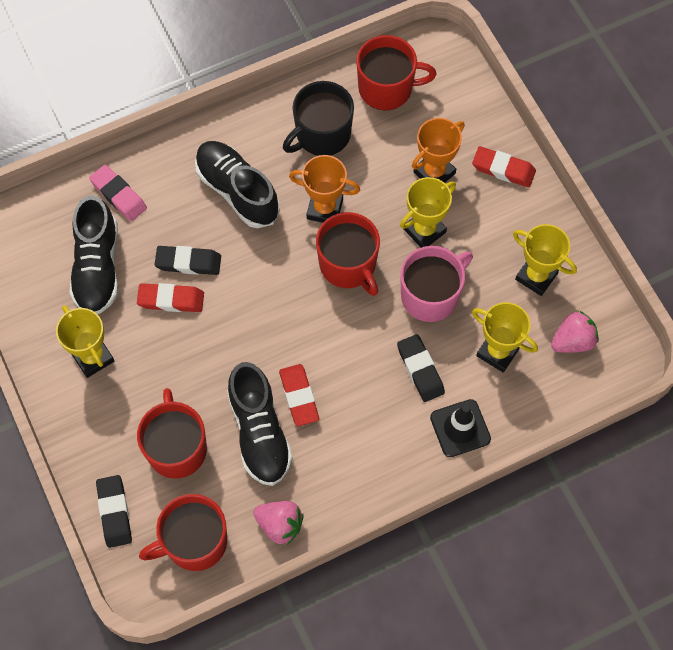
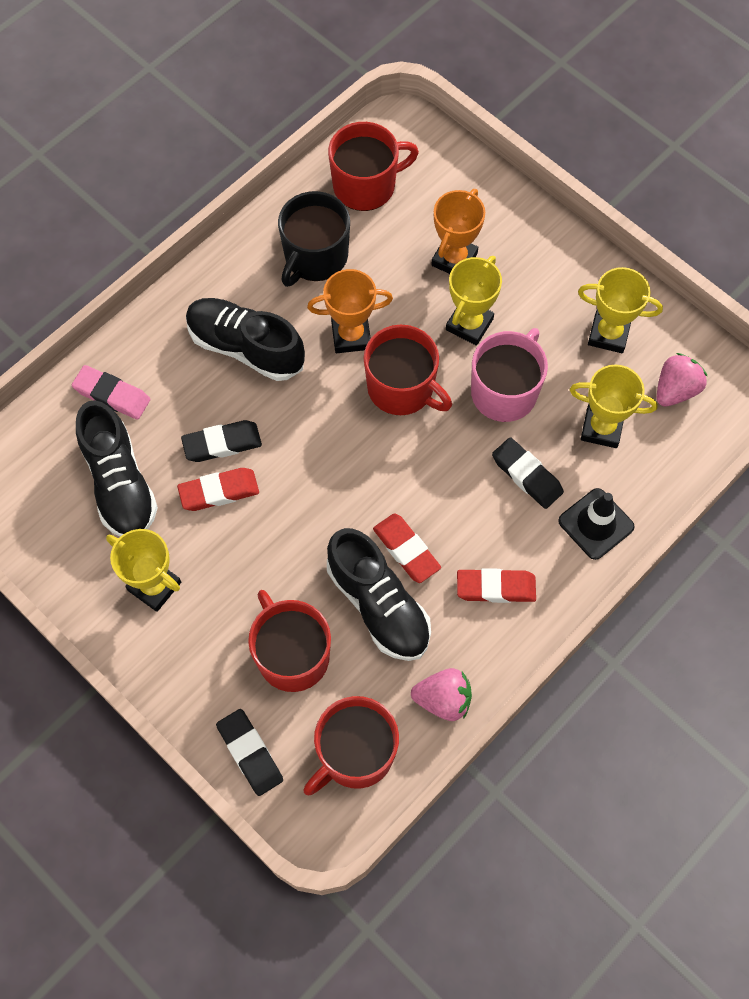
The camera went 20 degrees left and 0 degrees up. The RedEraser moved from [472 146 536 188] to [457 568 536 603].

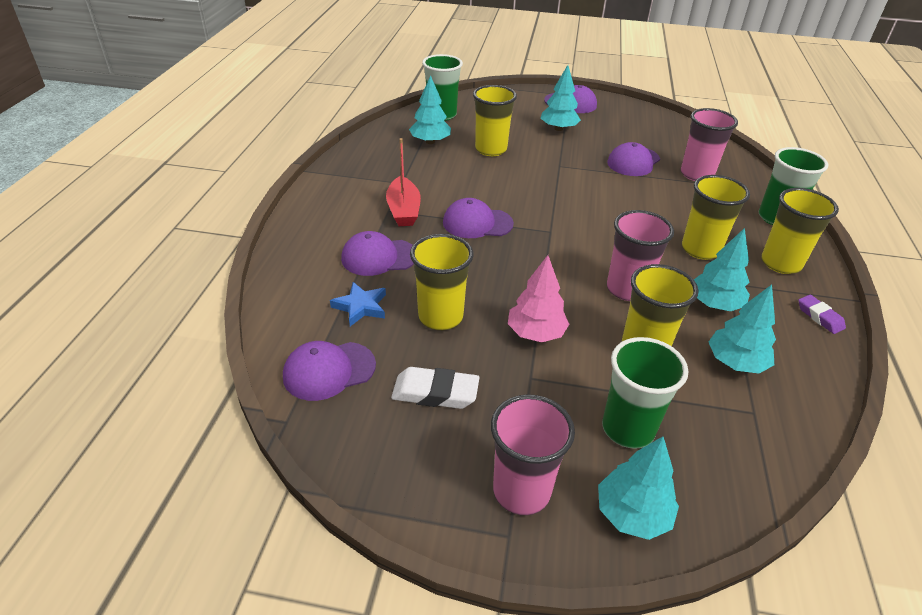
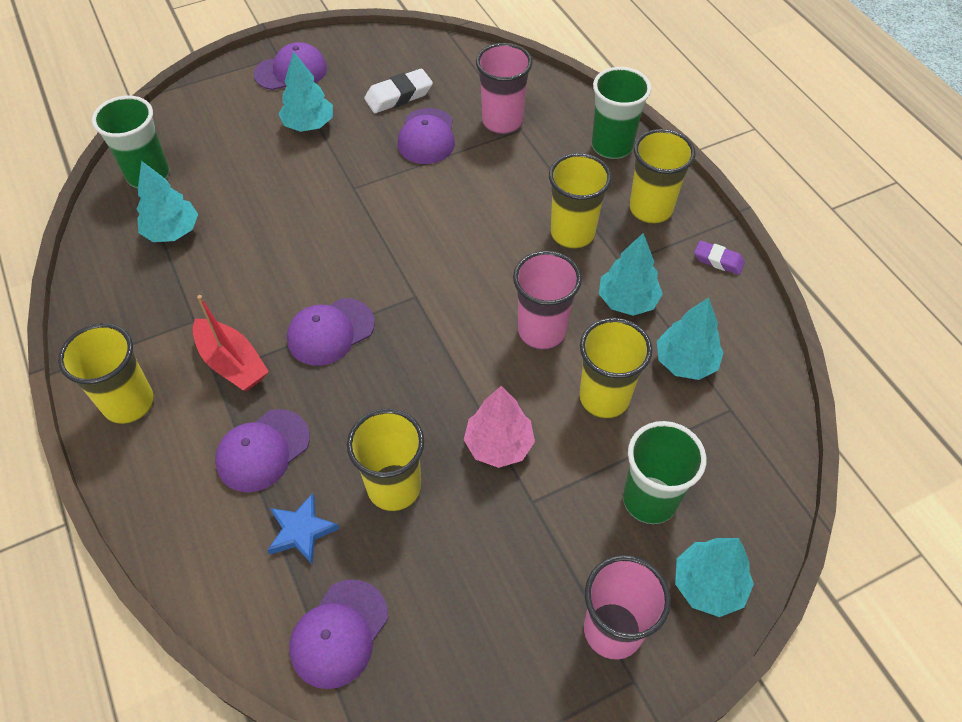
The camera went 35 degrees left and 15 degrees up. The YellowCup moved from [473 85 517 156] to [58 323 154 424]. The WhiteEraser moved from [391 367 480 409] to [364 69 433 113].

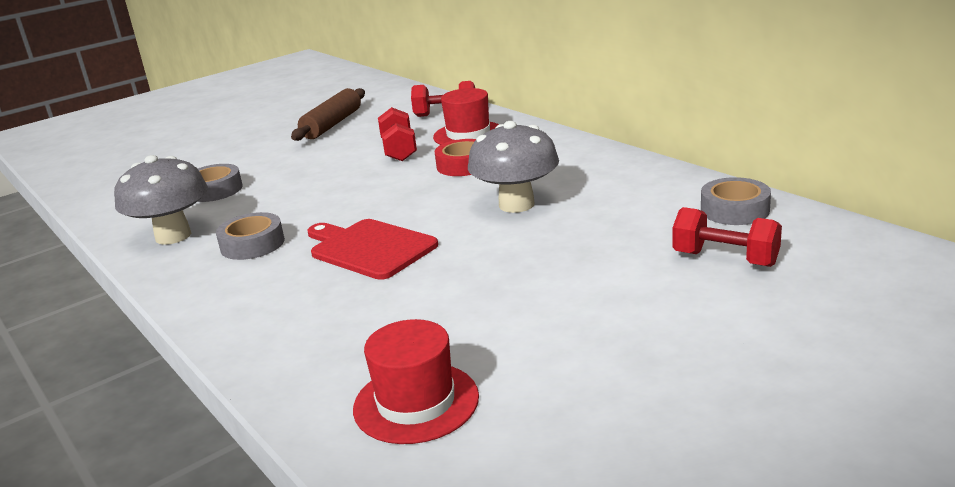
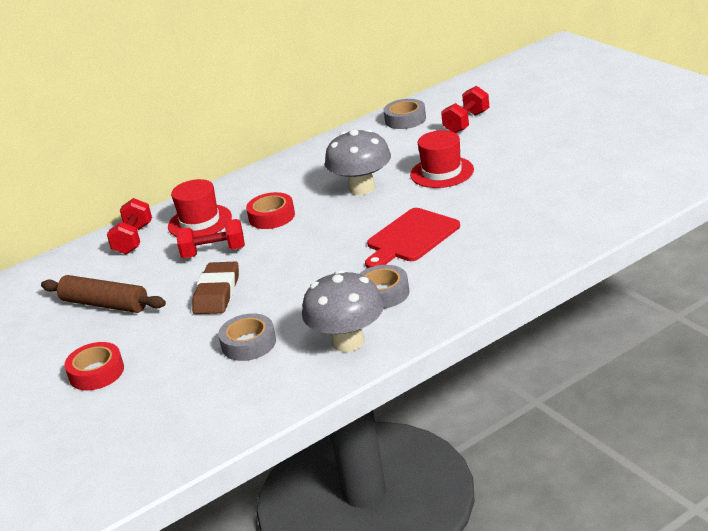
The camera went 85 degrees left and 5 degrees up. The RedHat moved from [353 319 479 444] to [410 130 474 188]. The BrownEraser at [192 261 239 314] appeared. The RedTape at [64 342 124 390] appeared.

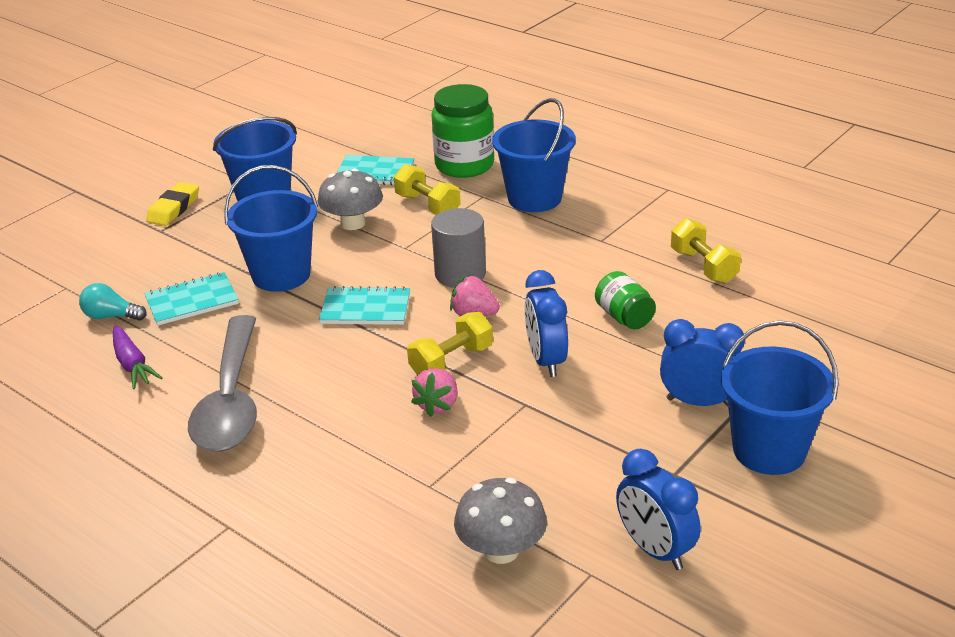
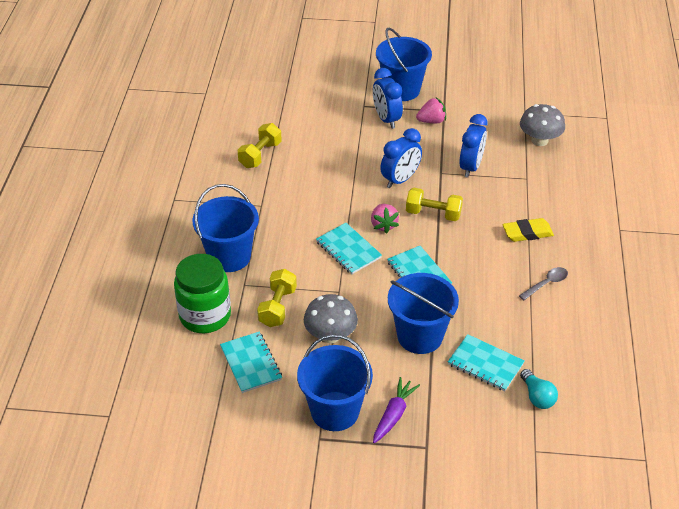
The camera went 125 degrees left and 10 degrees up. The YellowEraser moved from [146 182 199 226] to [502 218 554 242]. The GreyCylinder at [431 208 486 288] was replaced by the TurquoiseNotebook at [316 223 382 274]. The GreenJar at [595 271 656 329] disappeared. The GreySpoon at [188 315 257 452] changed to 0.41 times the size. The PurpleCarrot moved from [113 325 163 389] to [373 377 420 443]. The PinkStrawberry moved from [411 368 458 417] to [416 98 446 123]. The BlueClock moved from [616 449 700 570] to [460 114 488 178].

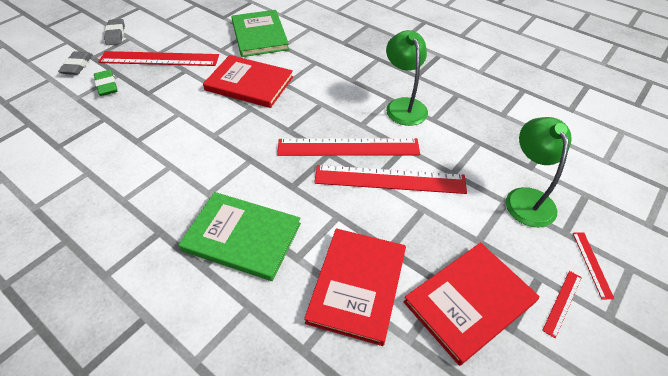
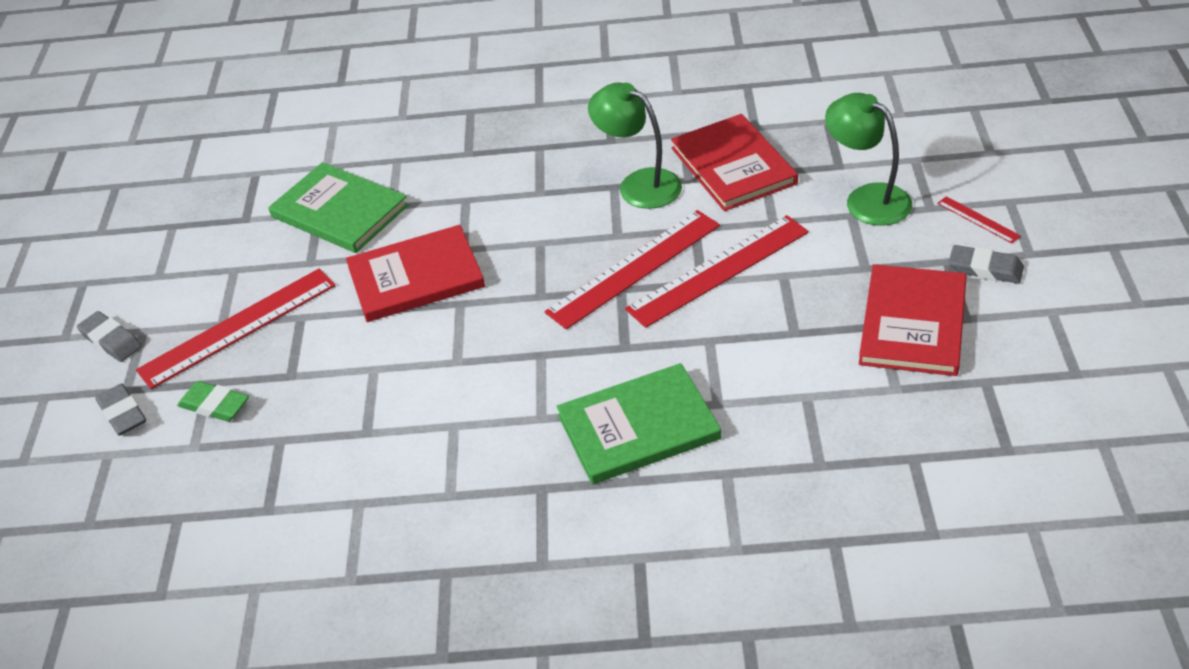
The camera went 35 degrees left and 5 degrees down. The RedBook moved from [304 228 406 346] to [671 114 798 211]. The RedRuler at [542 271 582 338] was replaced by the GreyEraser at [949 245 1024 284].

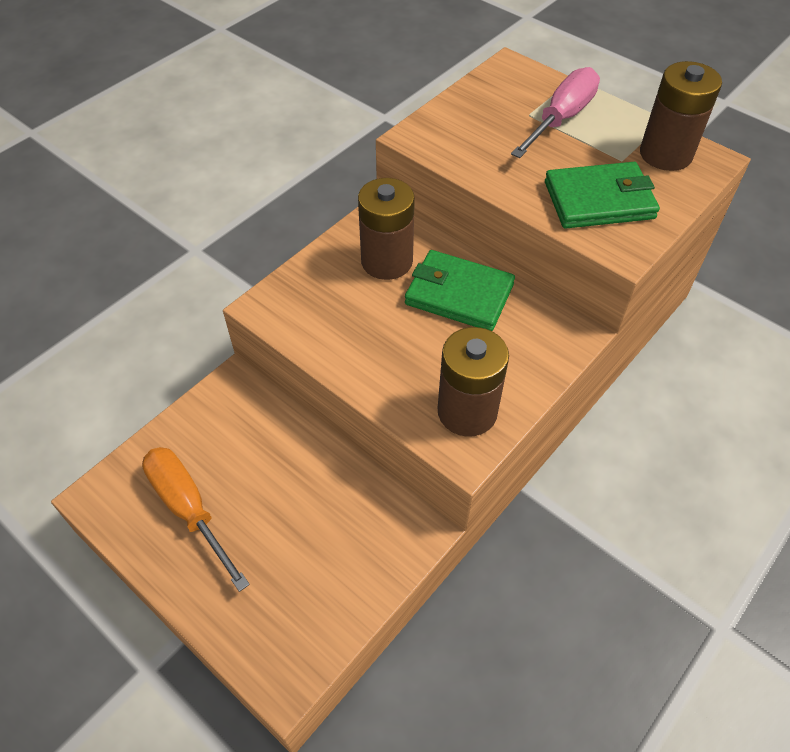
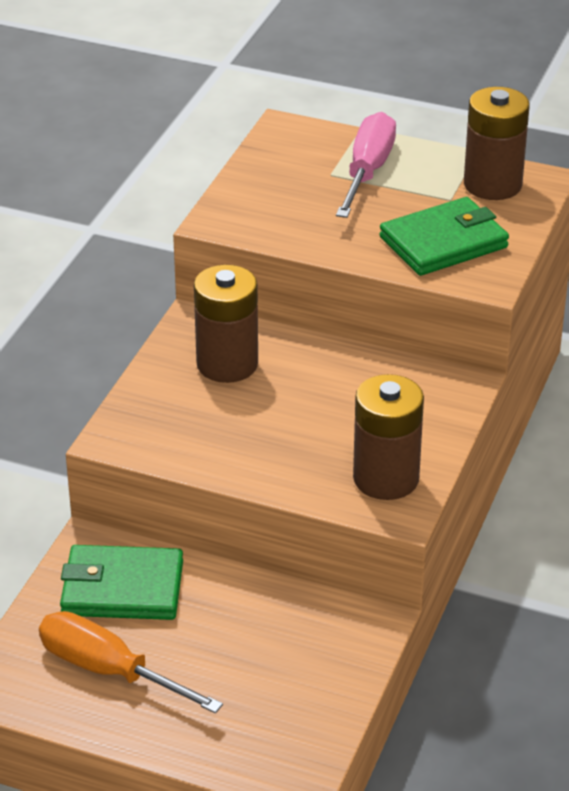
The camera went 20 degrees left and 15 degrees down. The GreenWallet moved from [405 250 515 331] to [60 545 183 620].

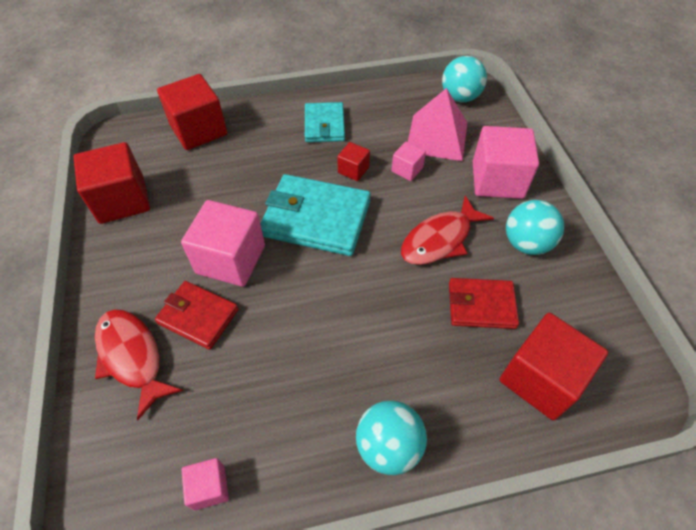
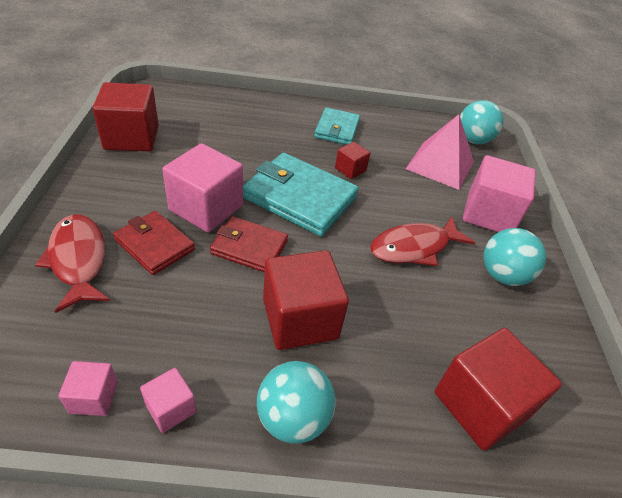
The camera went 10 degrees right and 10 degrees down. The RedCube moved from [157 74 227 150] to [263 250 349 350]. The PinkCube moved from [391 141 426 181] to [140 368 196 433]. The RedWallet moved from [449 278 519 329] to [210 216 288 272].

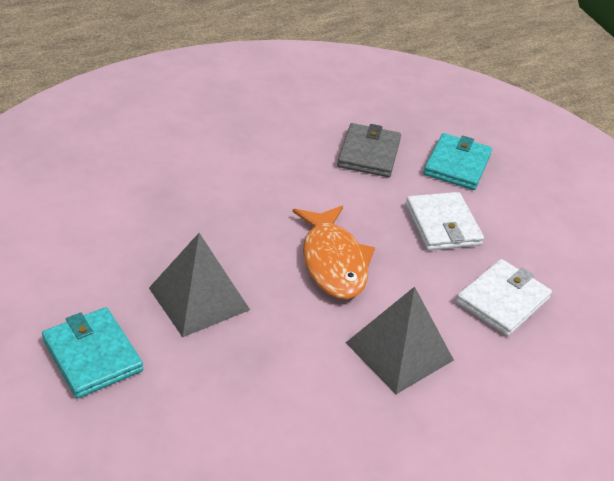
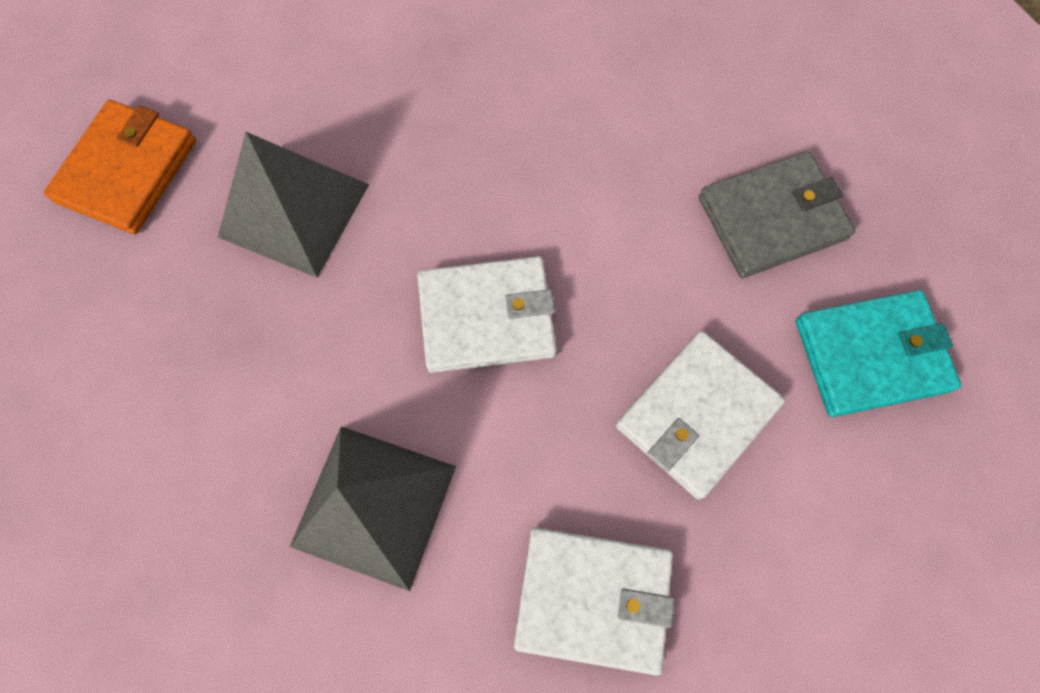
The camera went 60 degrees right and 30 degrees up. The OrangeFish at [293 205 375 299] was replaced by the WhiteWallet at [417 256 557 373]. The TurquoiseWallet at [42 307 143 399] became the OrangeWallet at [44 100 196 234].

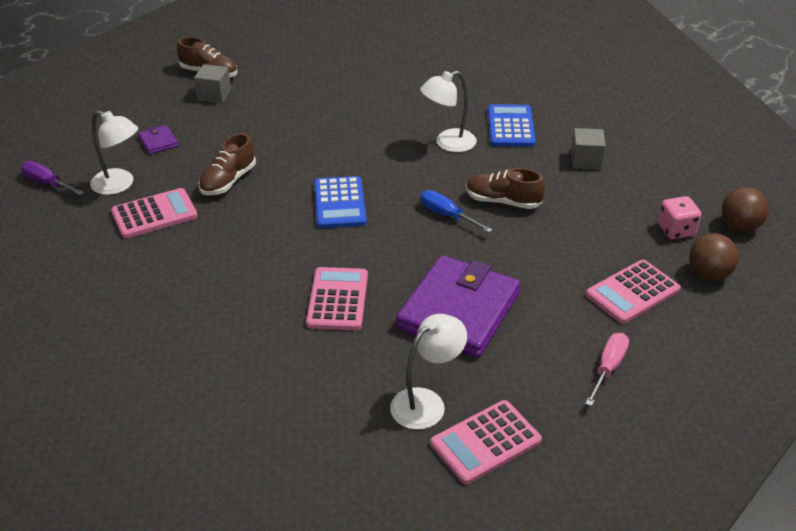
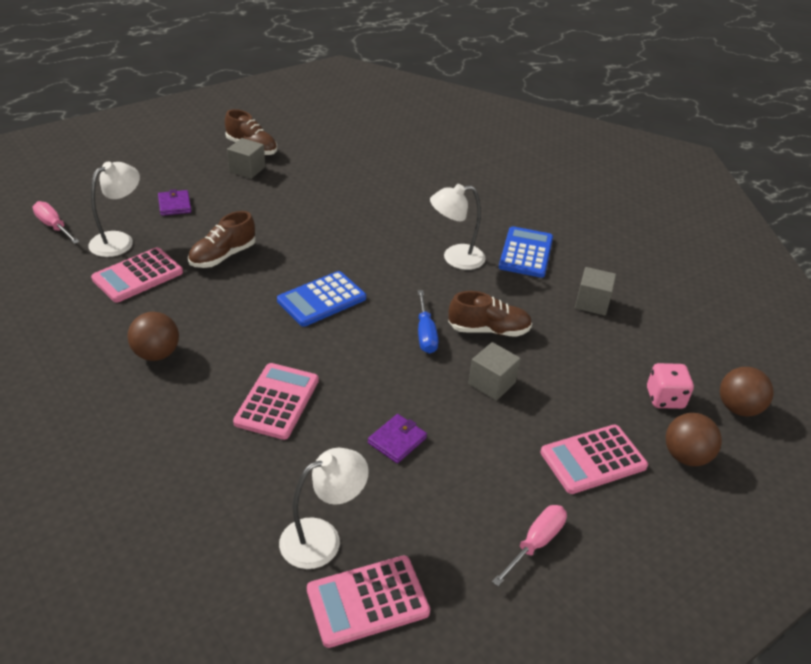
The camera went 10 degrees right and 0 degrees up. The WhiteLamp at [90 110 138 195] turned 90 degrees counterclockwise. The PurpleScrewdriver at [21 161 84 195] became the PinkScrewdriver at [33 201 79 244]. The BrownShoe at [466 168 545 209] turned 150 degrees clockwise. The BlueCalculator at [314 176 367 228] turned 45 degrees clockwise. The PinkCalculator at [111 188 198 238] turned 150 degrees clockwise. The BlueScrewdriver at [420 190 492 233] turned 150 degrees counterclockwise. The PurpleWallet at [396 255 521 358] changed to 0.41 times the size. The BrownBall at [128 312 179 361] appeared. The GreyCube at [468 342 521 401] appeared.

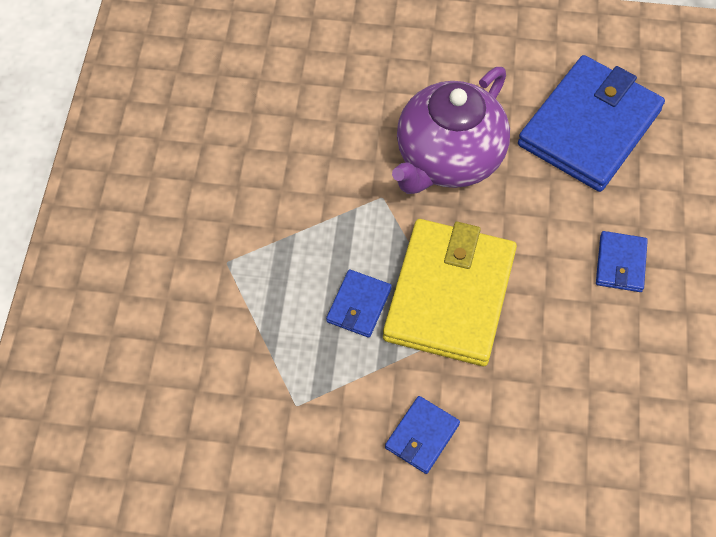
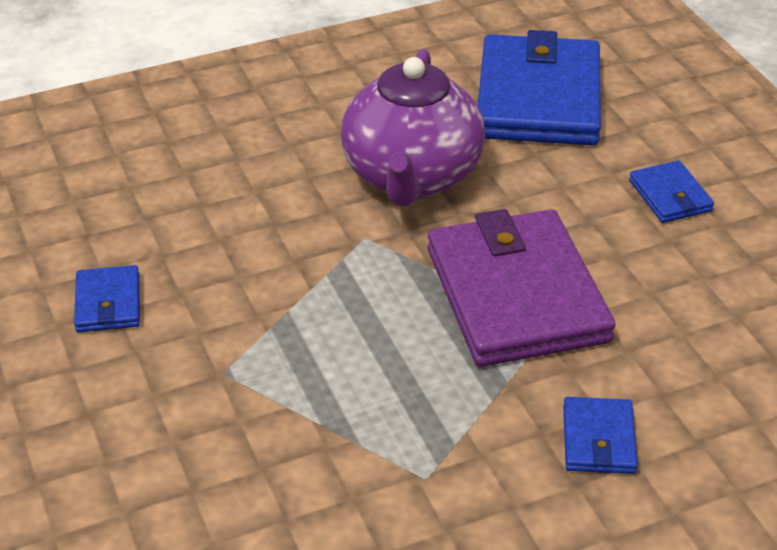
The camera went 30 degrees left and 20 degrees down. The YellowWallet at [383 219 517 366] became the PurpleWallet at [428 209 615 367]. The BlueWallet moved from [326 269 392 338] to [74 265 140 332].

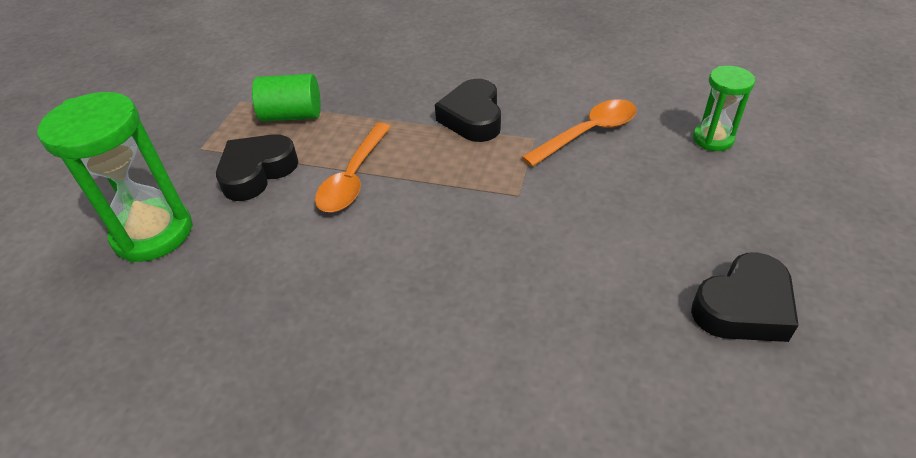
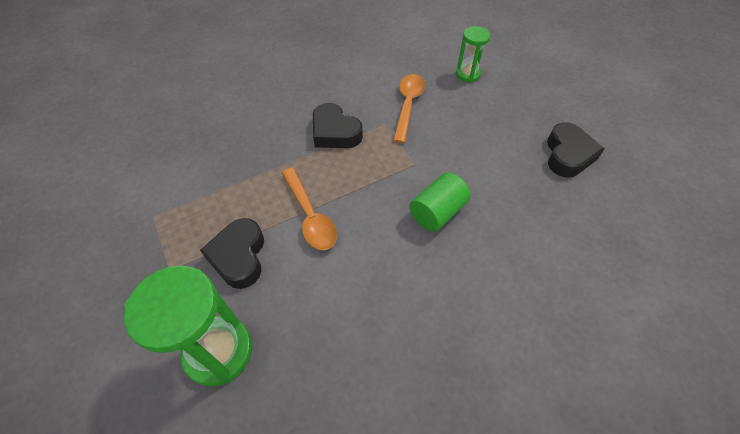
The camera went 45 degrees left and 10 degrees up. The GreenCylinder moved from [252 74 321 122] to [409 172 470 232].

